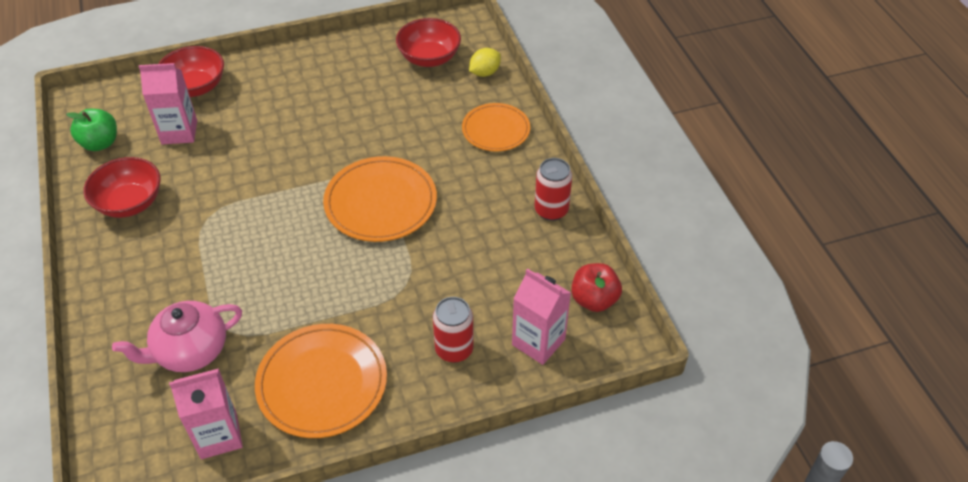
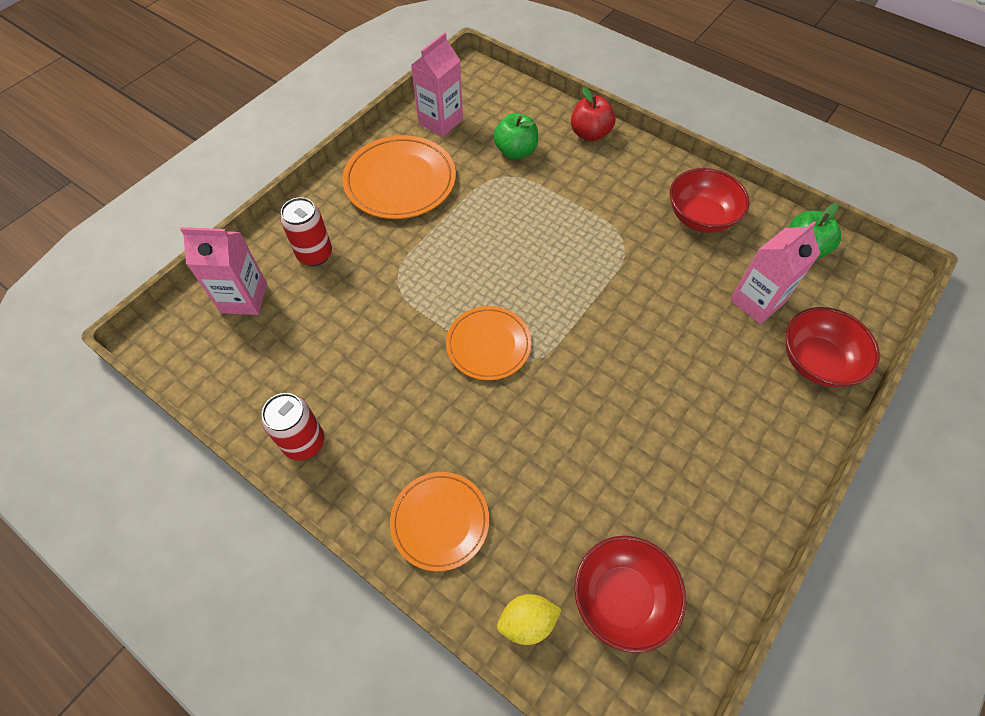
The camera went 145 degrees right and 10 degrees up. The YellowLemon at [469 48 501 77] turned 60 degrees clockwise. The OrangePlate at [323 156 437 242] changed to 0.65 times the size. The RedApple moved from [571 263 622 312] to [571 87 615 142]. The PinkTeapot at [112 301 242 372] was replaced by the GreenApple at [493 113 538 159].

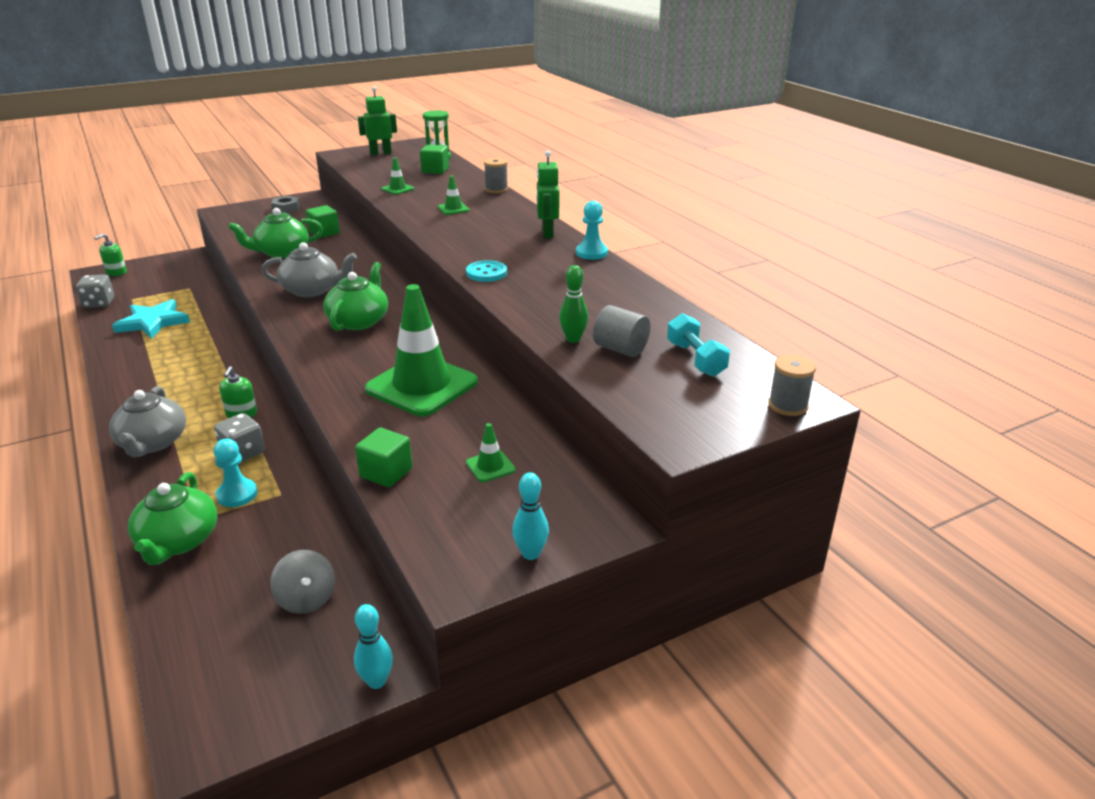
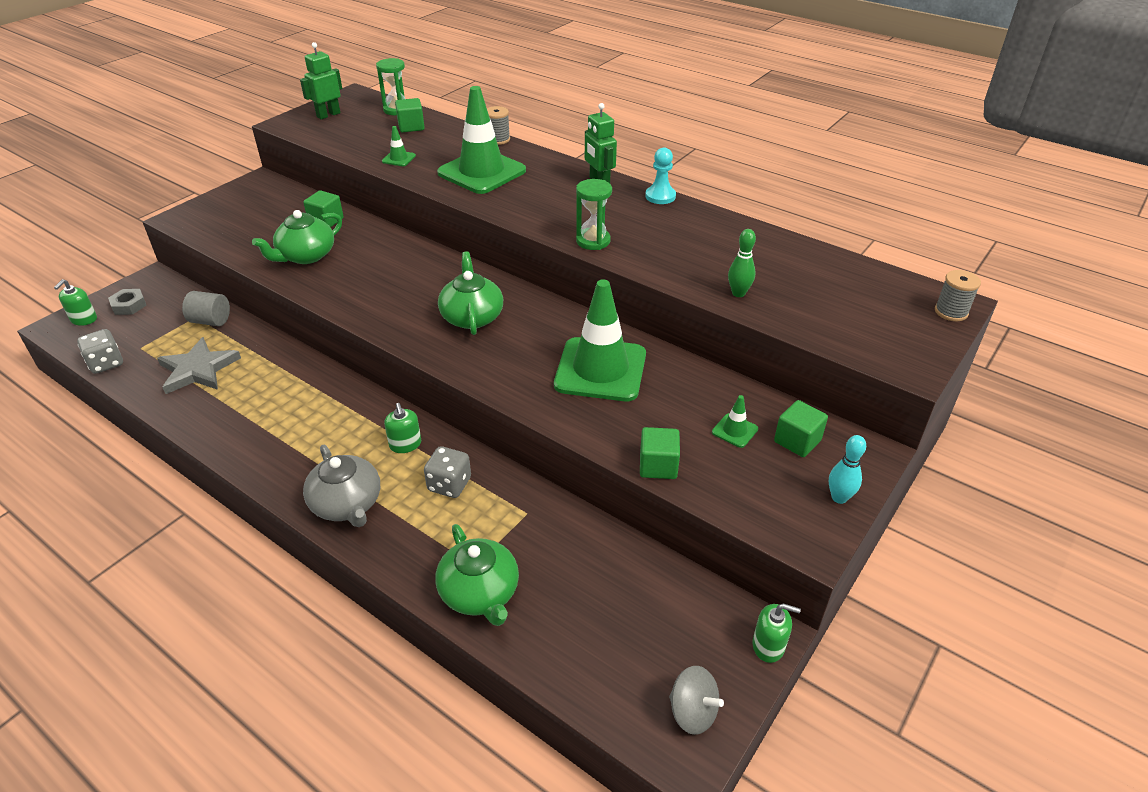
The camera went 25 degrees left and 10 degrees up. The GreenTrafficCone at [438 176 470 215] changed to 2.47 times the size. The GreyNut moved from [271 196 300 213] to [108 289 147 315]. The GreyTeapot at [261 242 357 297] disappeared. The TurquoiseButton at [466 260 507 282] was replaced by the GreenHourglass at [576 179 612 250]. The TurquoiseStar at [112 299 190 339] became the GreyStar at [157 337 241 394]. The GreyCylinder moved from [593 305 650 357] to [182 291 230 326]. The TurquoiseDumbbell at [667 313 730 377] disappeared. The TurquoisePawn at [214 438 258 507] disappeared. The GreySpinningTop moved from [270 550 335 614] to [669 666 724 735]. The TurquoiseBowlingPin at [354 604 393 689] was replaced by the GreenSoapDispenser at [753 604 801 663]. The GreenCube at [774 400 828 457] appeared.

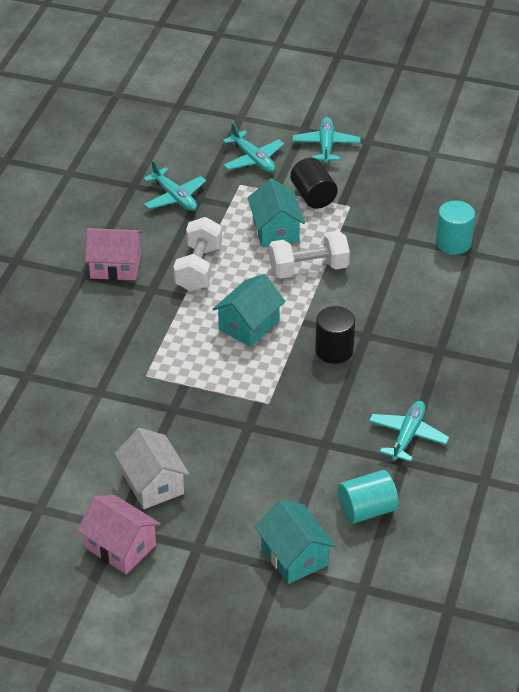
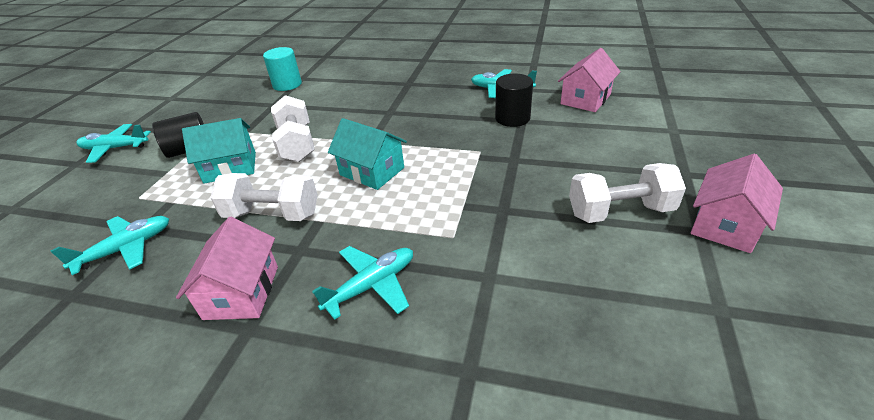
The camera went 90 degrees left and 5 degrees down. The TurquoisePlane moved from [223 122 284 172] to [312 246 413 320]. The BlackCylinder moved from [315 306 355 364] to [495 73 533 127]. The WhiteHouse at [115 428 190 509] was replaced by the WhiteDumbbell at [569 163 686 223]. The TurquoiseCylinder at [338 470 398 524] was replaced by the PinkHouse at [558 48 621 112]. The TurquoiseHouse at [255 499 336 584] disappeared.

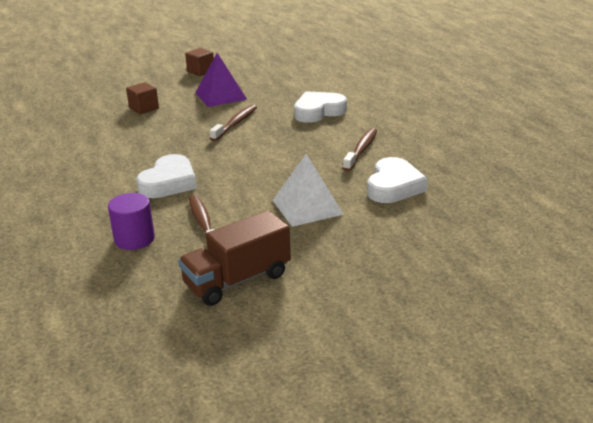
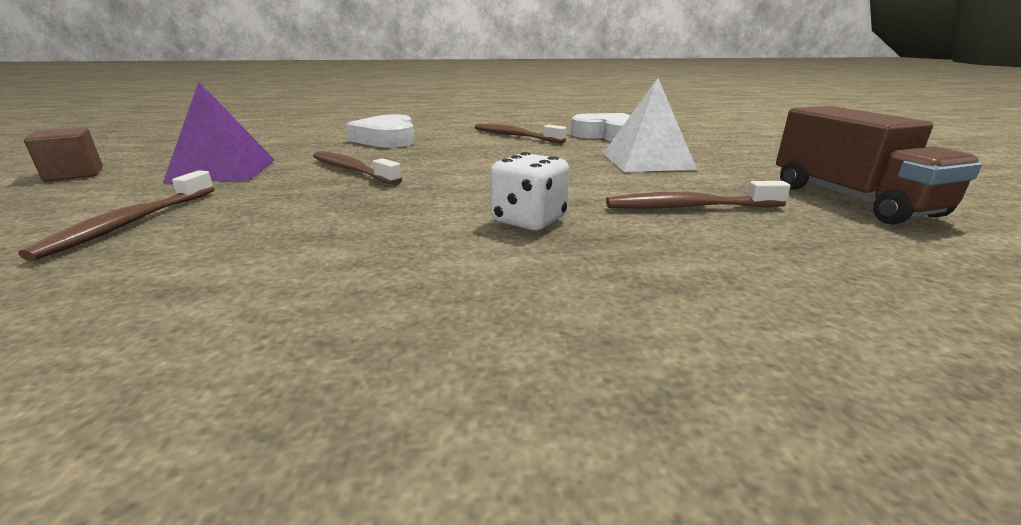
The camera went 75 degrees left and 5 degrees down. The BrownCube at [126 82 159 114] was replaced by the BrownToothbrush at [18 170 214 261]. The WhiteHeart at [137 154 197 198] was replaced by the WhiteDice at [490 152 569 230]. The PurpleCylinder at [108 193 155 250] disappeared.

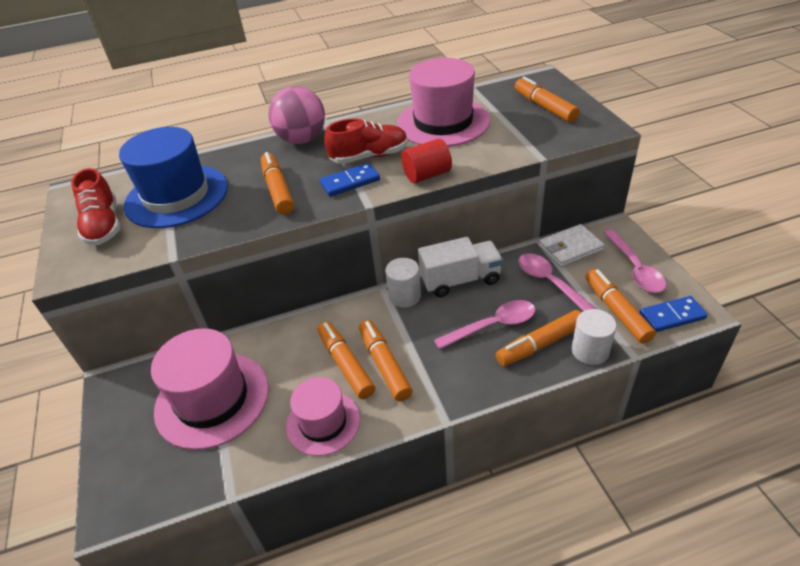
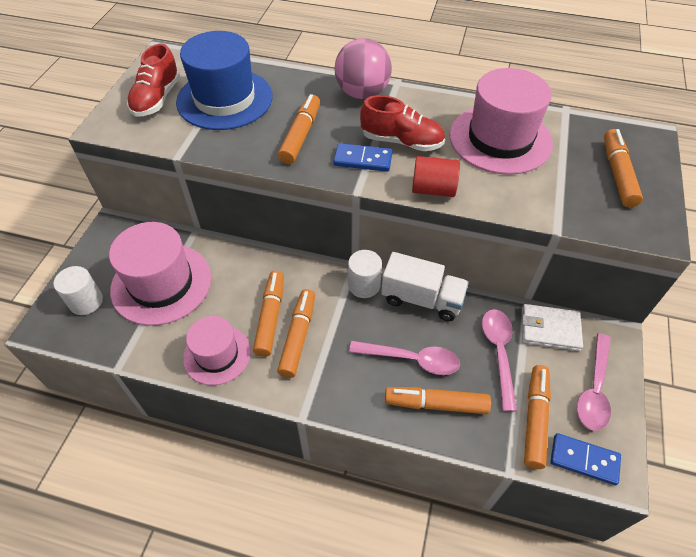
The camera went 30 degrees right and 10 degrees up. The WhiteCylinder moved from [572 309 617 365] to [53 266 103 315].

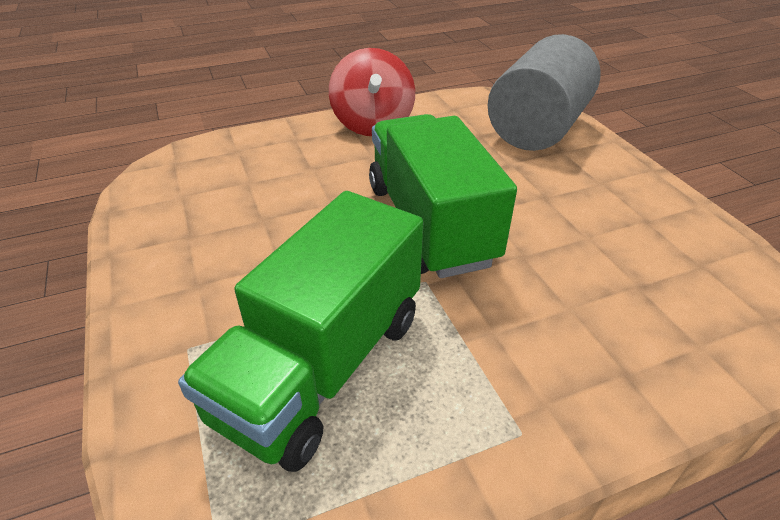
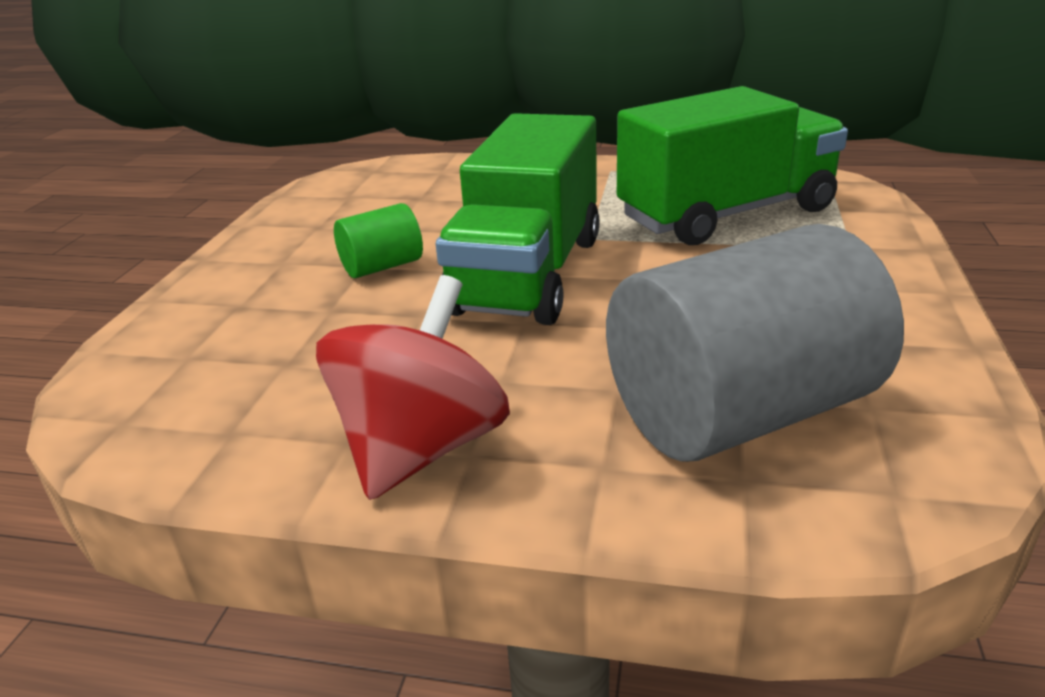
The camera went 145 degrees left and 10 degrees down. The GreyCylinder moved from [488 34 601 151] to [606 224 904 462]. The GreenCylinder at [334 203 423 278] appeared.

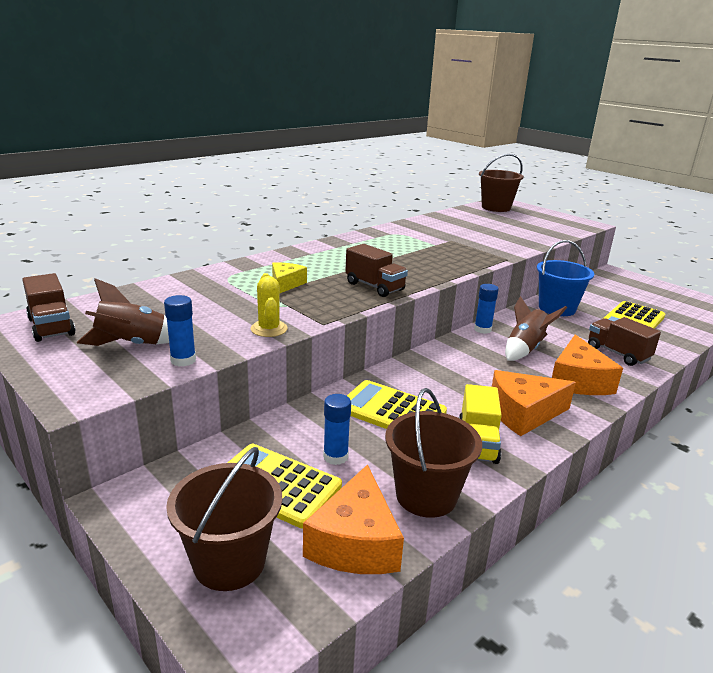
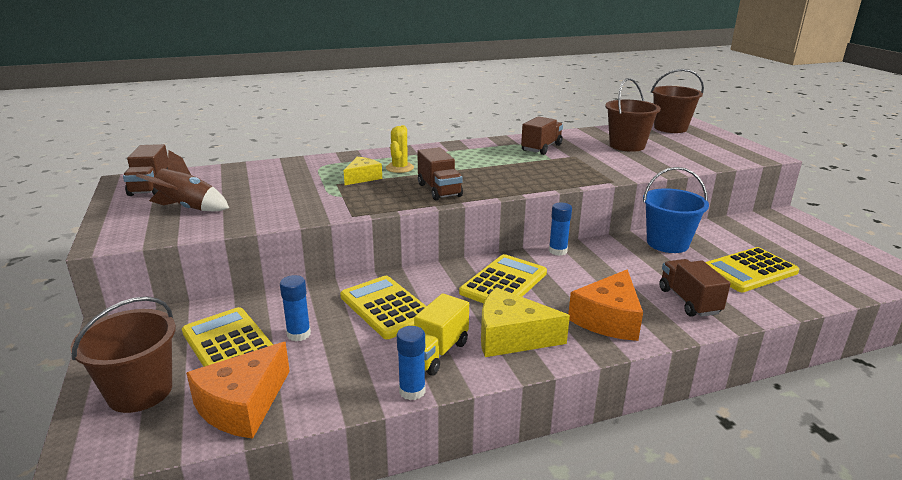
The camera went 25 degrees right and 0 degrees up. The YellowCactus moved from [251 273 288 337] to [386 125 414 173]. The BlueGlueStick moved from [164 295 196 367] to [397 326 426 400]. The BrownRocket at [505 296 567 361] disappeared. The OrangeCheese at [492 370 576 436] became the YellowCheese at [481 287 570 357]. The BrownBucket moved from [385 388 482 518] to [605 78 661 152]. The BrownTruck at [521 116 563 155] appeared. The YellowCalculator at [459 254 547 303] appeared.

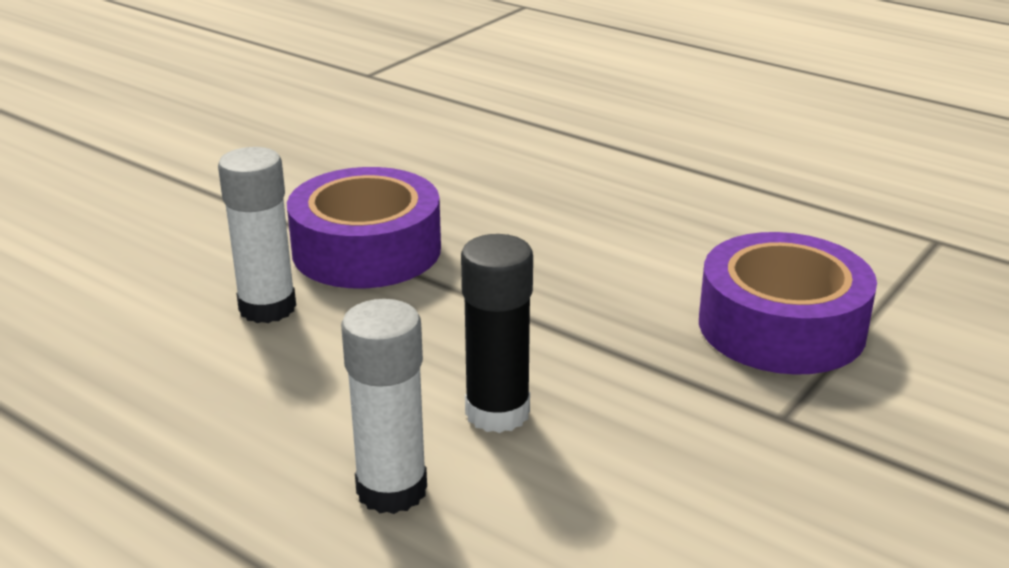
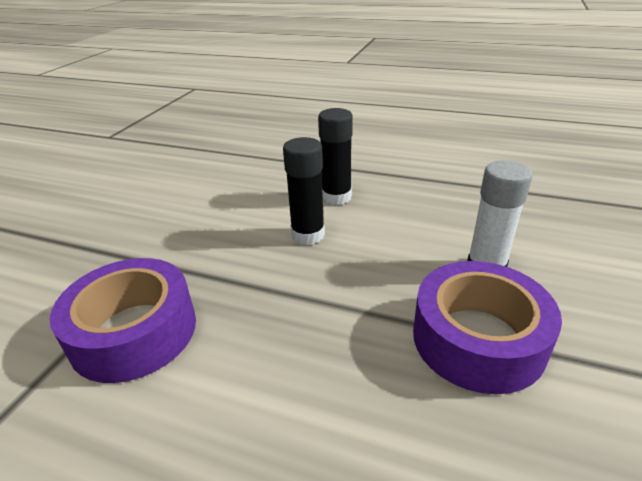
The camera went 165 degrees right and 5 degrees up. The WhiteGlueStick at [341 299 427 514] became the BlackGlueStick at [318 108 353 205].

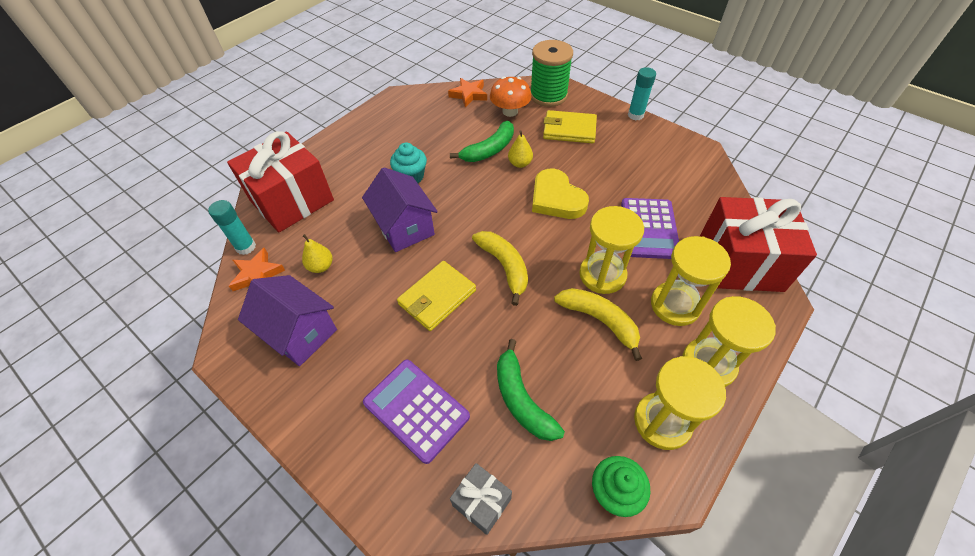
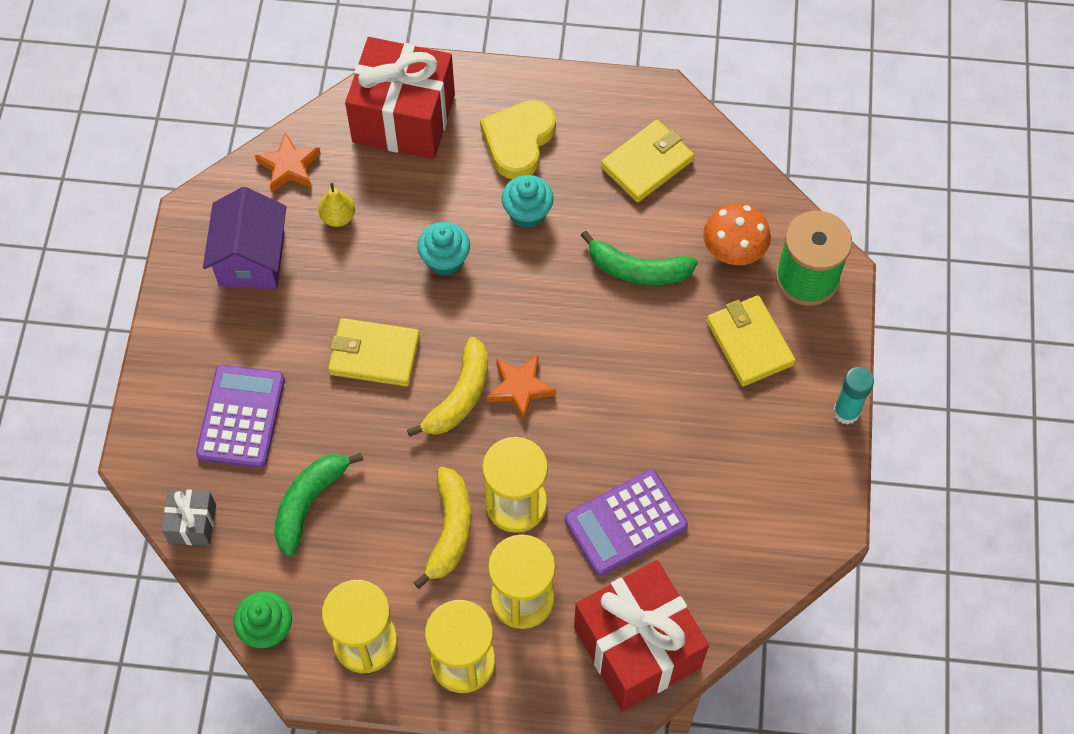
The camera went 55 degrees right and 10 degrees up. The OrangeStar moved from [448 78 487 107] to [487 355 556 420]. The YellowPear at [508 130 533 168] disappeared. The PurpleHouse at [362 167 438 252] was replaced by the TurquoiseCupcake at [417 222 470 276]. The YellowHeart moved from [532 169 589 219] to [480 100 556 179]. The TurquoiseGlueStick at [208 200 256 255] disappeared. The YellowWallet at [601 120 694 202] appeared.

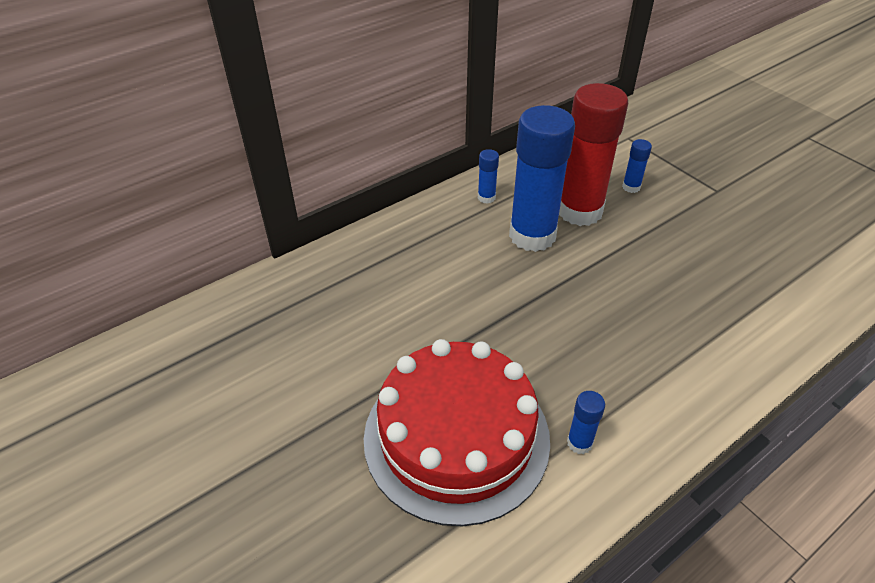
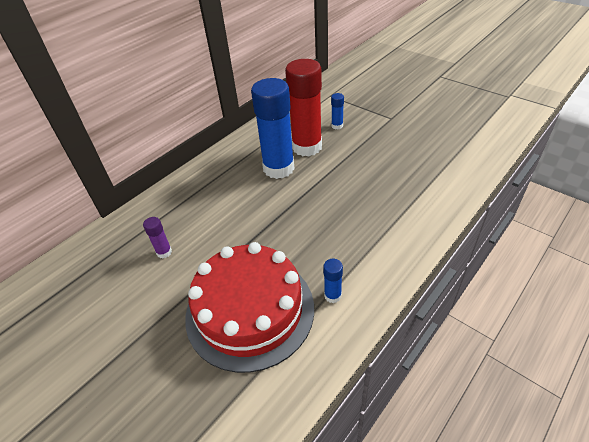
The camera went 10 degrees left and 0 degrees up. The BlueGlueStick at [478 149 499 204] disappeared. The PurpleGlueStick at [143 217 172 258] appeared.

